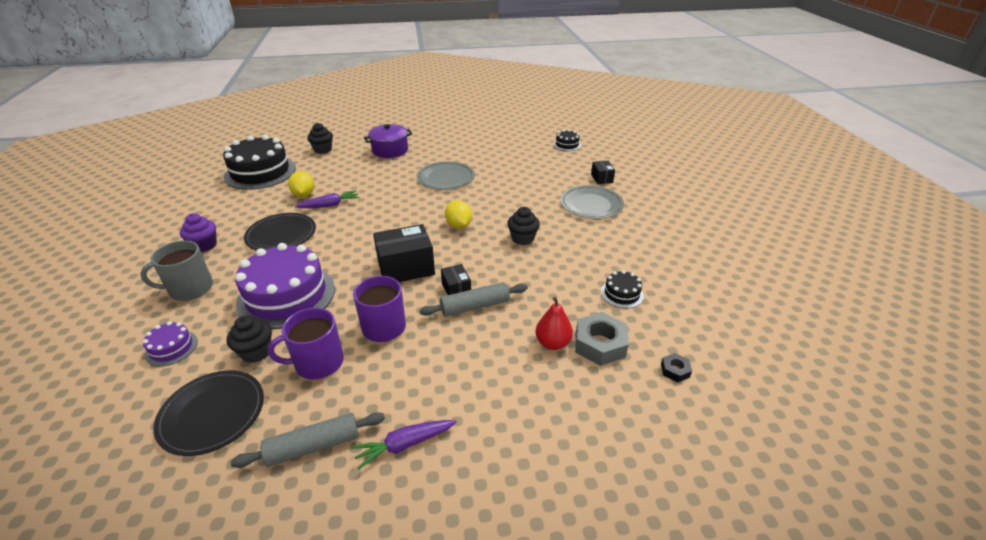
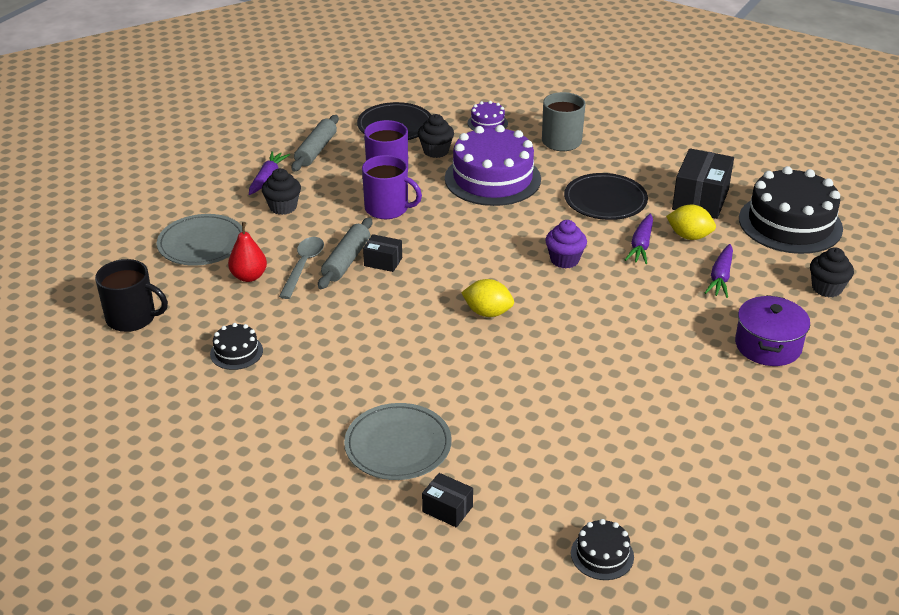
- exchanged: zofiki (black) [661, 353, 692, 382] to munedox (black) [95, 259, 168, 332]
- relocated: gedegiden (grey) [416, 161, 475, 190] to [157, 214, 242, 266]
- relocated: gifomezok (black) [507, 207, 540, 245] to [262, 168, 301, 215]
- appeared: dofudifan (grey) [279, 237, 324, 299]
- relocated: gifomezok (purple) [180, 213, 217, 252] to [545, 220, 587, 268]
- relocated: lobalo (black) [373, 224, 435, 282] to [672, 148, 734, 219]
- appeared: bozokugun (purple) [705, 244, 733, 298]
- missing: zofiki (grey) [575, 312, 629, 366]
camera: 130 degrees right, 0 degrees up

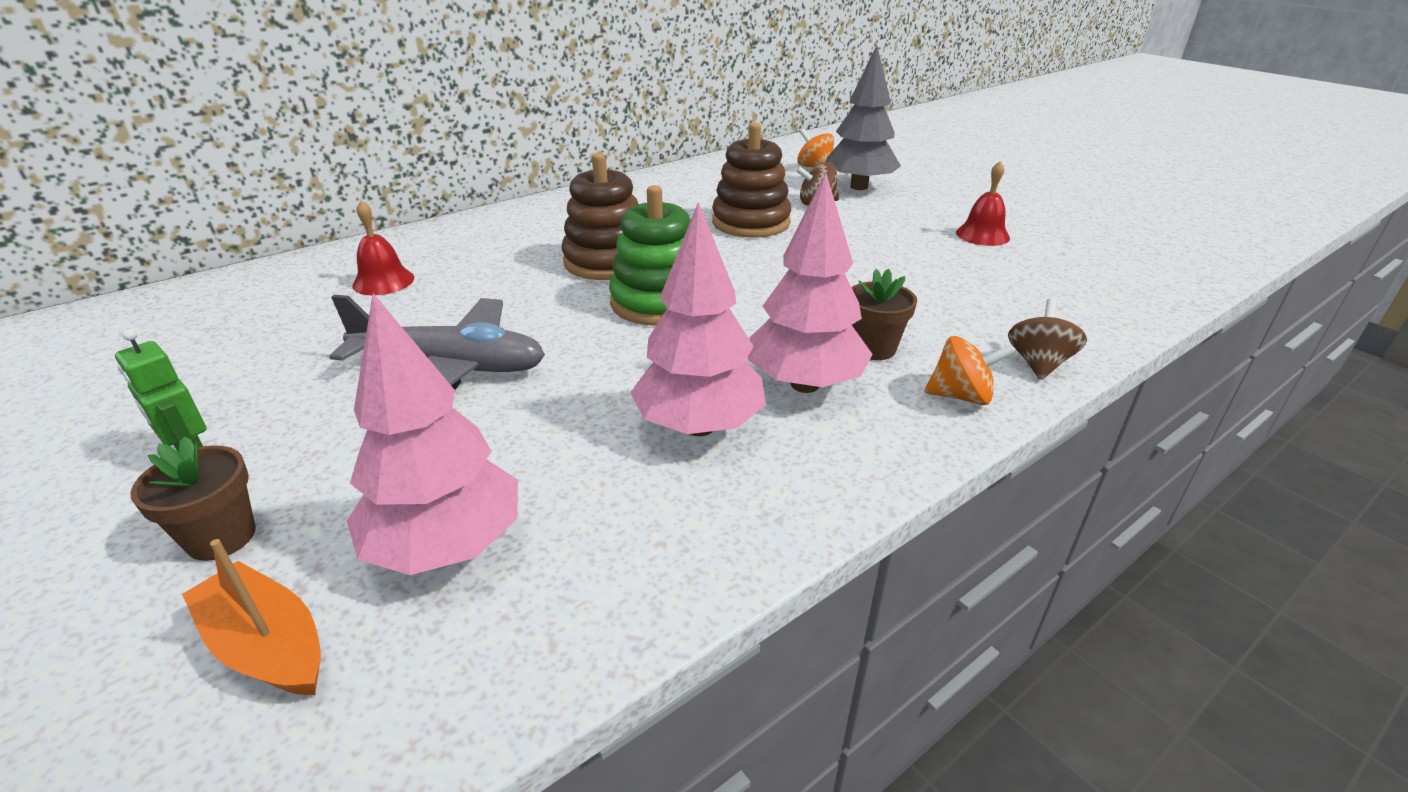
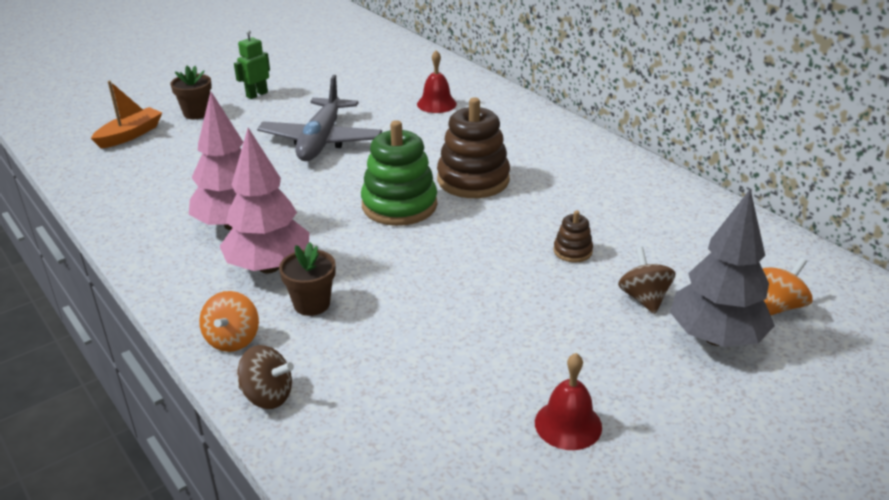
- size: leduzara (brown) [712, 123, 791, 237] = [554, 210, 593, 262] x0.47
- missing: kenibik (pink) [347, 293, 518, 575]
camera: 90 degrees right, 0 degrees up

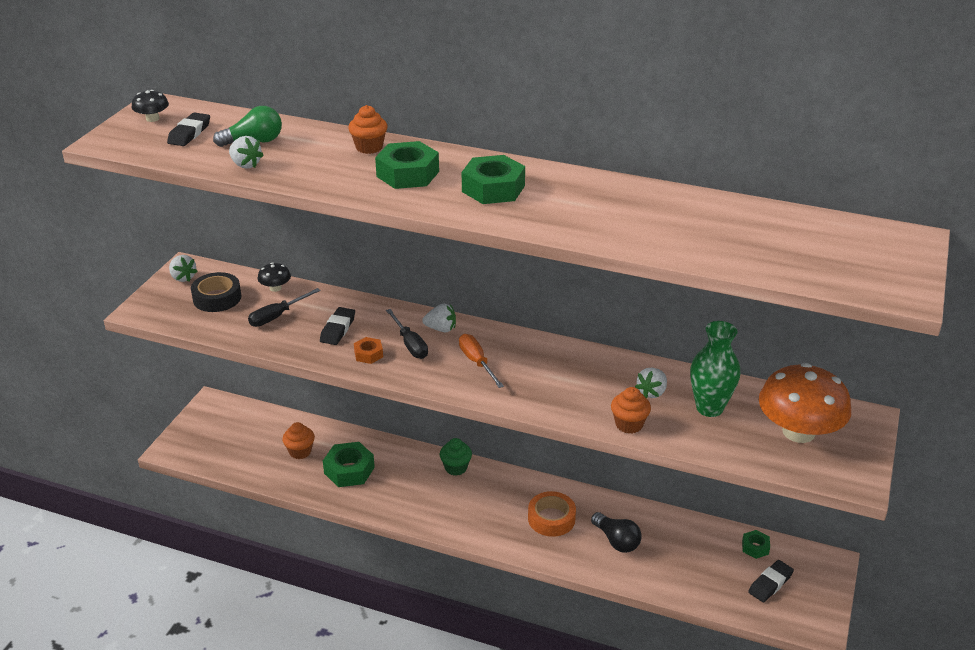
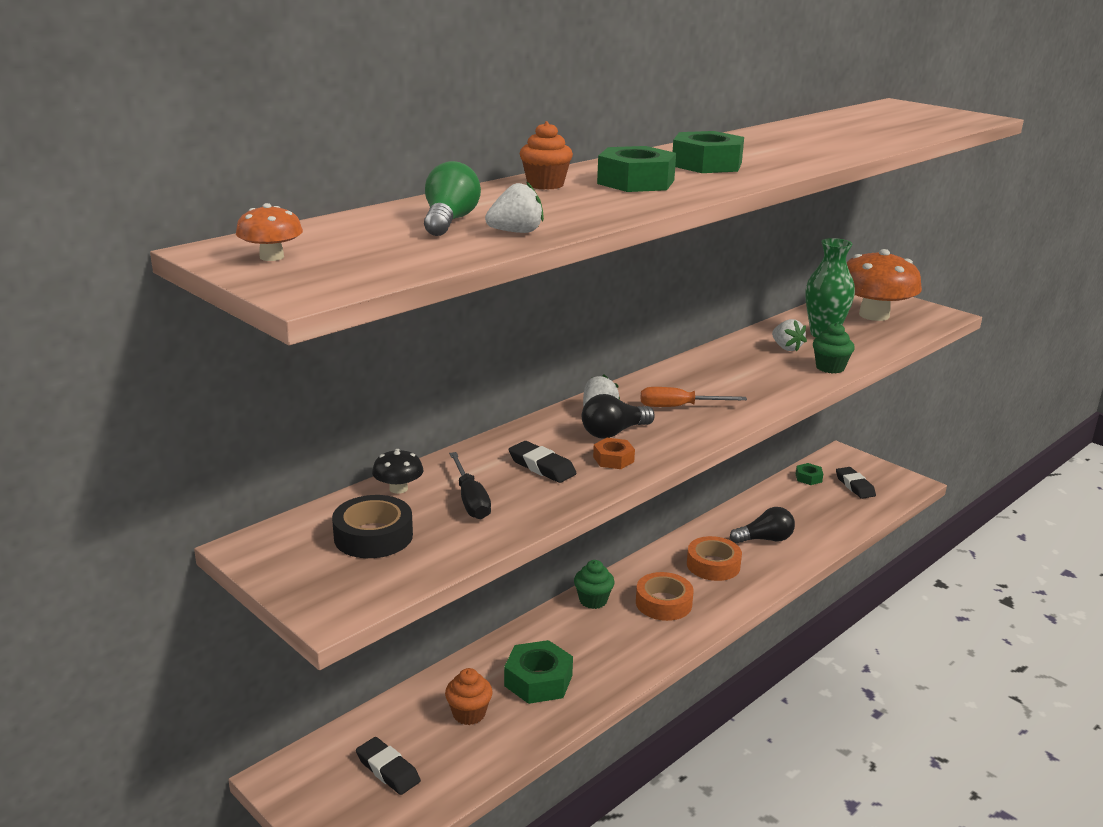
- colour: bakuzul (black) [132, 90, 169, 122] to bakuzul (orange) [236, 203, 303, 261]
- relocated: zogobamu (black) [167, 112, 210, 146] to [356, 737, 421, 795]
- exchanged: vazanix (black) [386, 309, 428, 359] to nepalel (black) [582, 394, 655, 438]
- appeared: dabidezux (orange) [636, 572, 694, 621]
- colour: gifomezok (orange) [611, 387, 651, 434] to gifomezok (green) [813, 322, 855, 374]
- missing: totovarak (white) [169, 255, 198, 282]
camera: 65 degrees left, 10 degrees down

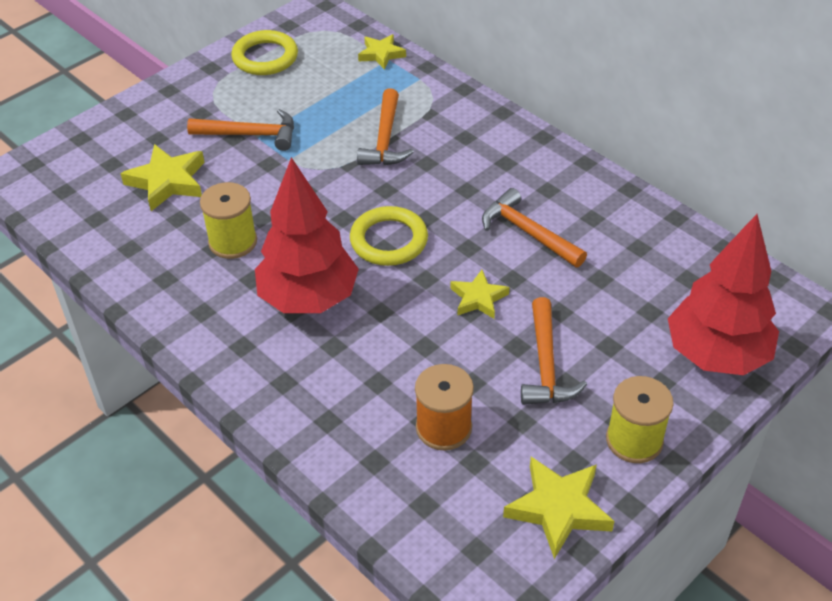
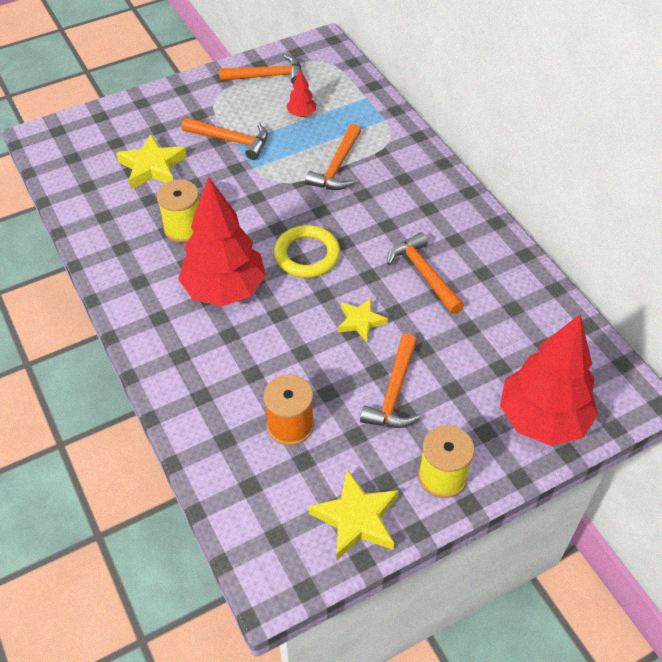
- exchanged: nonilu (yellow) [231, 30, 298, 75] to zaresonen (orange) [219, 54, 301, 84]
- appeared: kenibik (red) [286, 69, 316, 117]
- missing: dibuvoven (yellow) [358, 34, 406, 70]
camera: 15 degrees right, 5 degrees up

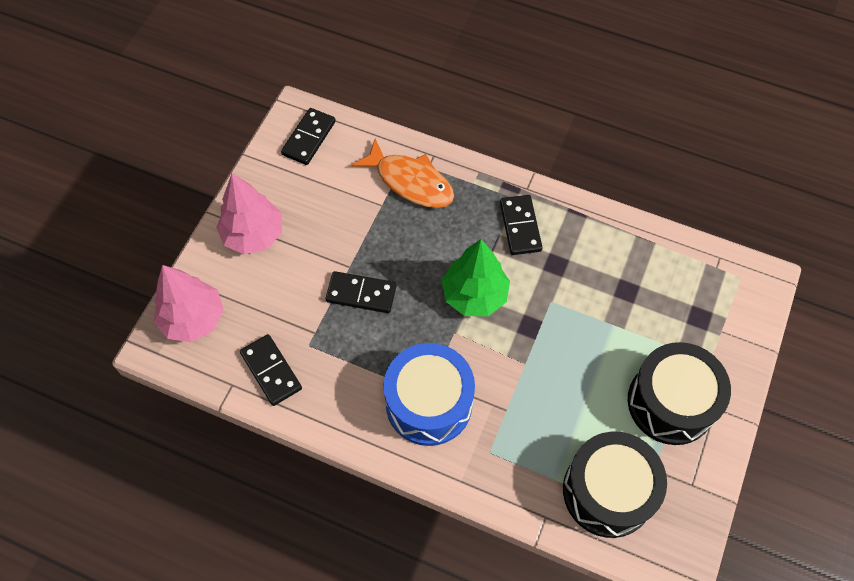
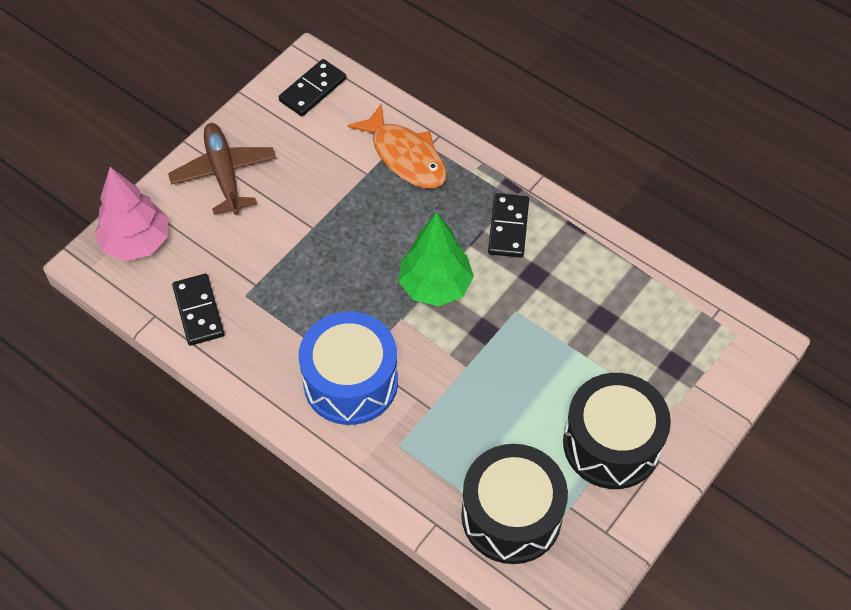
- exchanged: kenibik (pink) [216, 173, 282, 254] to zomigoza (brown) [168, 123, 276, 215]
- missing: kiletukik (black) [326, 271, 396, 313]
camera: 15 degrees right, 5 degrees down

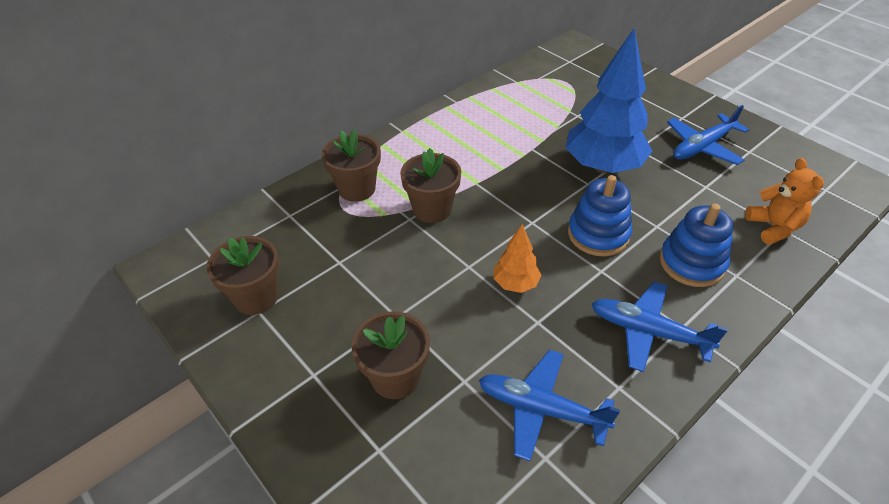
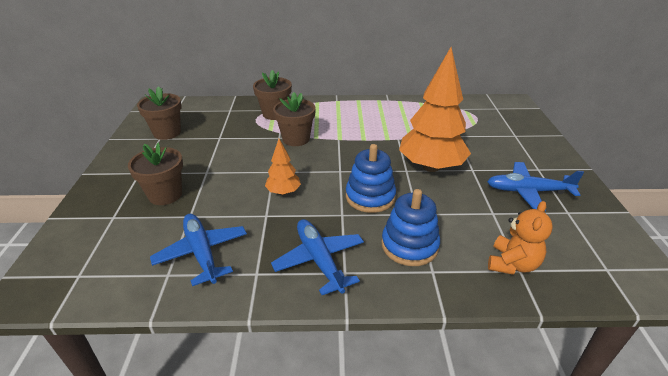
- colour: kenibik (blue) [566, 28, 652, 173] to kenibik (orange) [399, 47, 471, 172]
camera: 40 degrees right, 10 degrees down

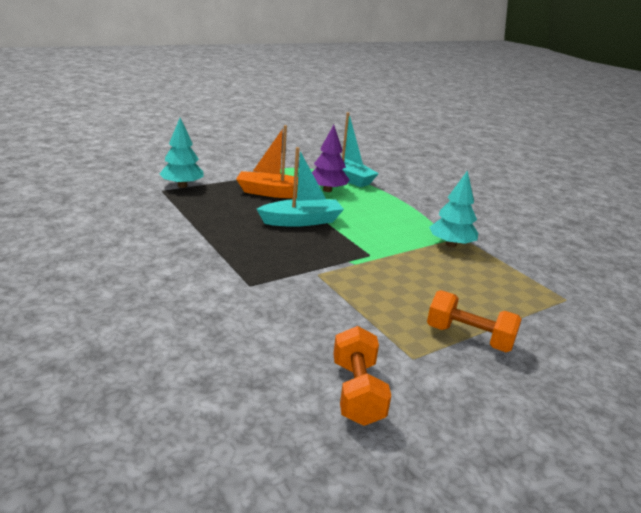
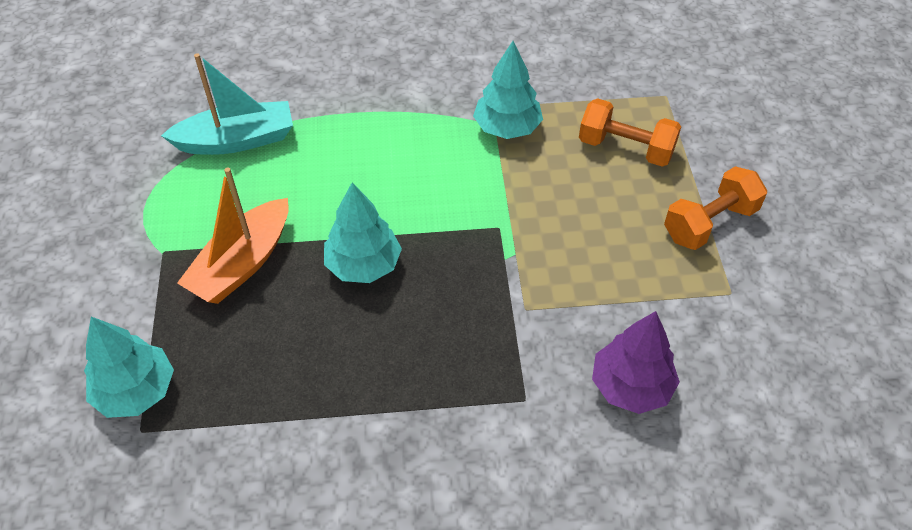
- exchanged: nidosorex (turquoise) [257, 147, 344, 227] to kenibik (turquoise) [324, 182, 402, 283]
- relocated: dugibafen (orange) [333, 326, 391, 426] to [579, 98, 681, 167]
- relocated: kenibik (purple) [312, 125, 350, 192] to [592, 311, 680, 414]
camera: 60 degrees left, 25 degrees up

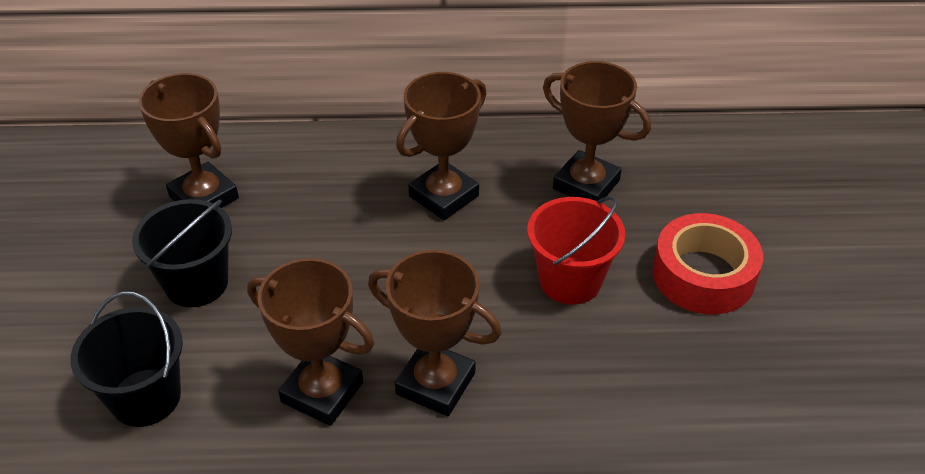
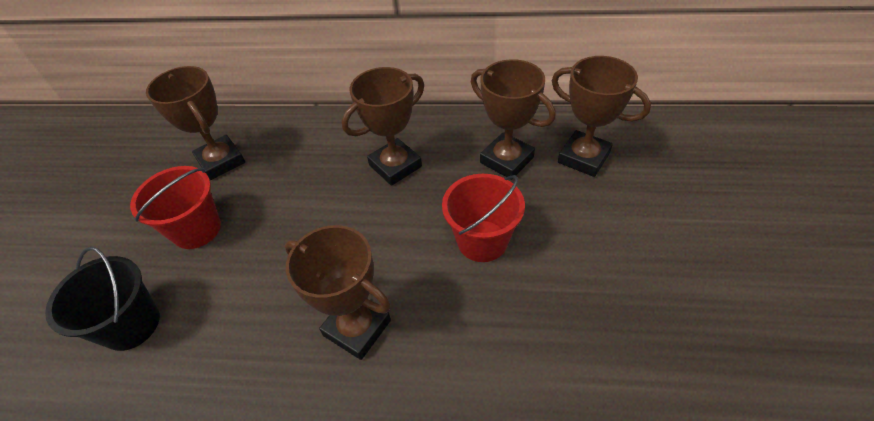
- colour: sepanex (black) [132, 199, 232, 307] to sepanex (red) [130, 166, 221, 249]
- relocated: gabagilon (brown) [247, 258, 374, 426] to [552, 56, 651, 177]
- missing: dabidezux (red) [652, 213, 763, 314]
camera: 10 degrees right, 5 degrees up

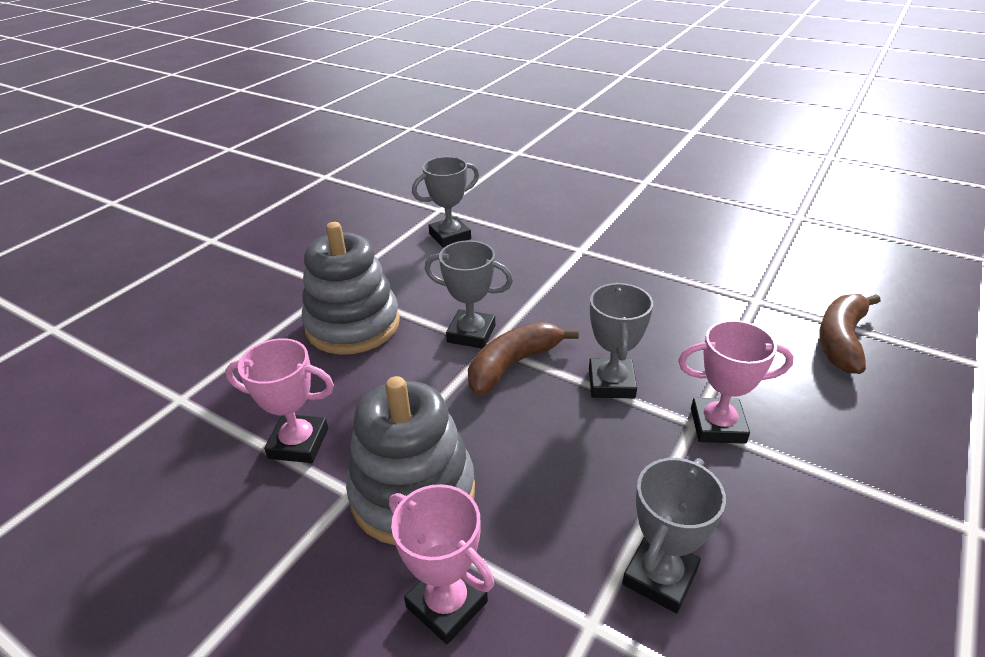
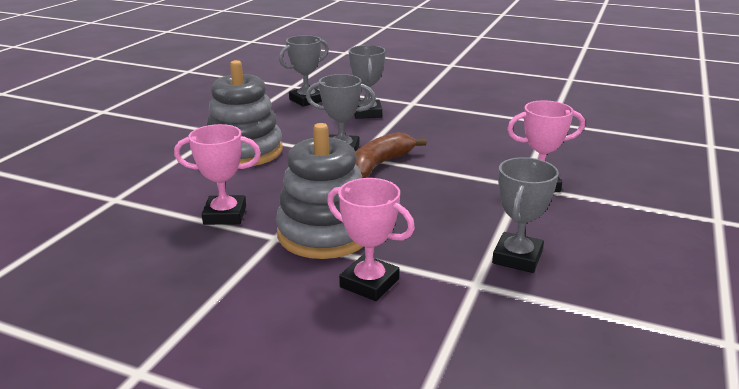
- relocated: gabagilon (grey) [589, 283, 653, 398] to [349, 45, 386, 119]
- missing: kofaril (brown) [819, 294, 881, 374]
camera: 10 degrees left, 10 degrees down

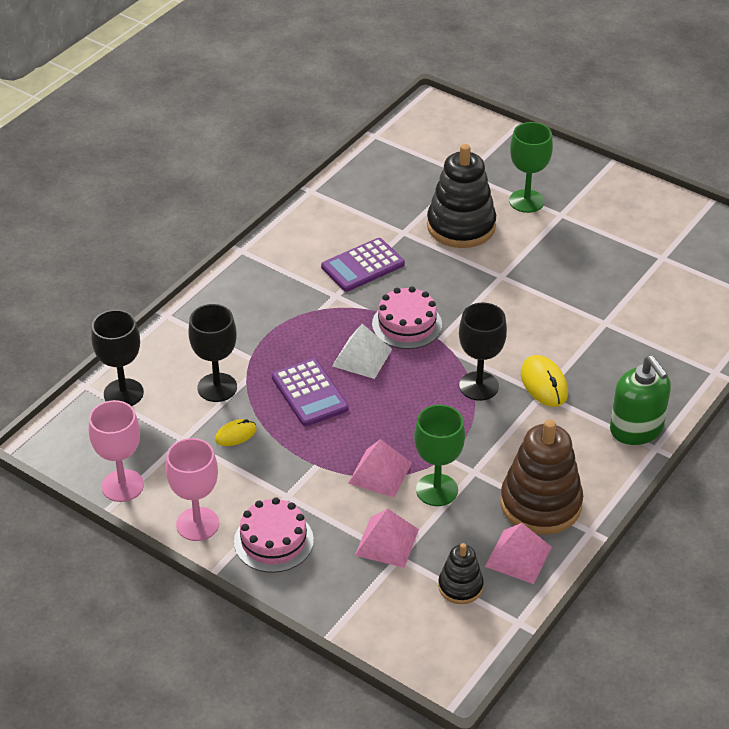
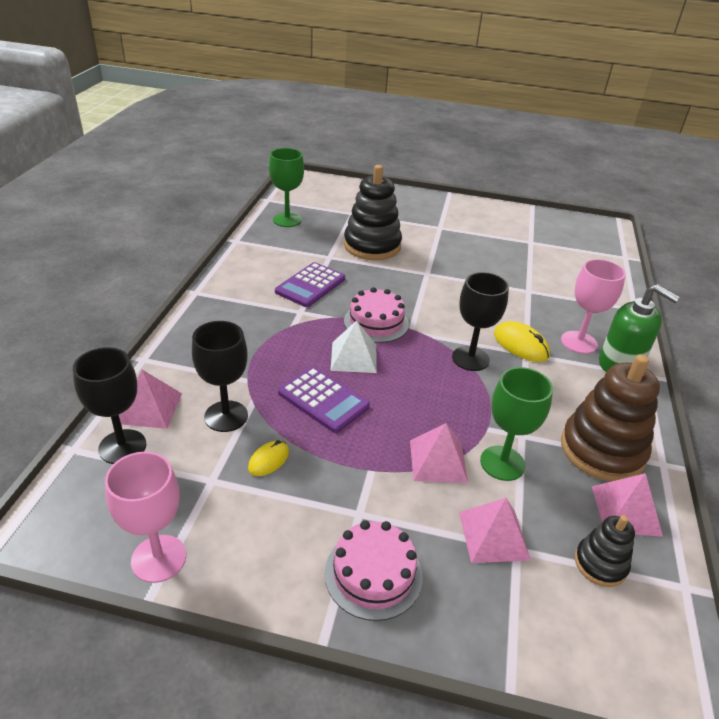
- appeared: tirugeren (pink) [119, 370, 182, 429]
- relocated: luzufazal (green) [509, 122, 553, 213] to [269, 148, 304, 227]
- relocated: luzufazal (pink) [166, 438, 219, 541] to [561, 259, 626, 354]
camera: 25 degrees left, 5 degrees down

